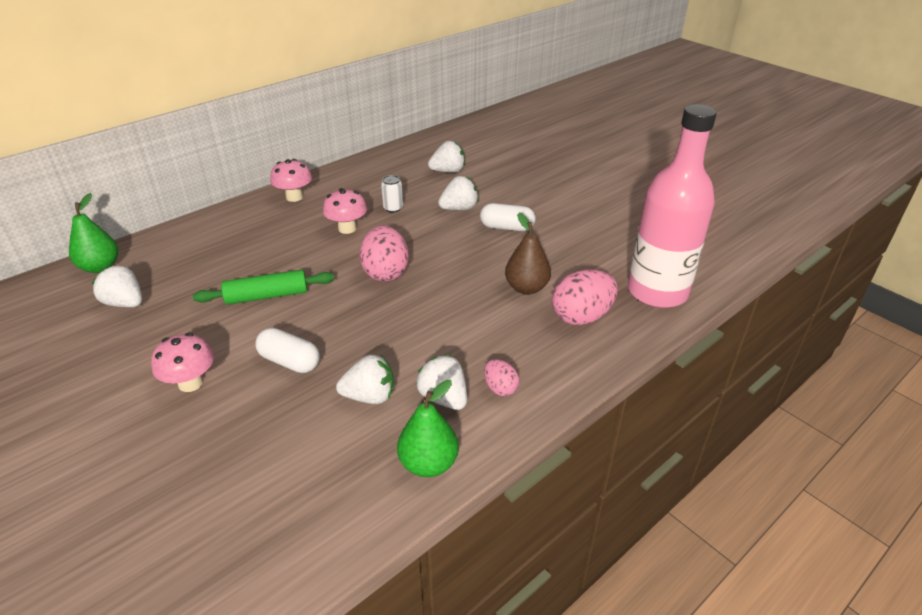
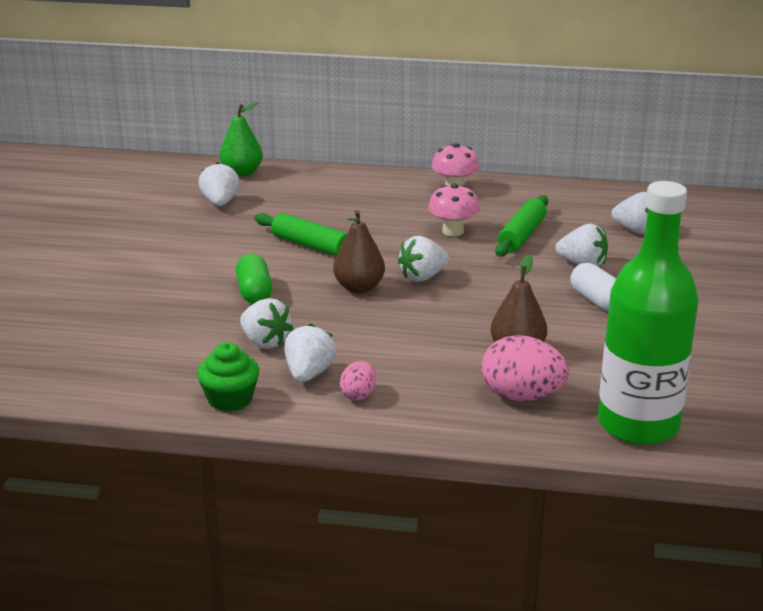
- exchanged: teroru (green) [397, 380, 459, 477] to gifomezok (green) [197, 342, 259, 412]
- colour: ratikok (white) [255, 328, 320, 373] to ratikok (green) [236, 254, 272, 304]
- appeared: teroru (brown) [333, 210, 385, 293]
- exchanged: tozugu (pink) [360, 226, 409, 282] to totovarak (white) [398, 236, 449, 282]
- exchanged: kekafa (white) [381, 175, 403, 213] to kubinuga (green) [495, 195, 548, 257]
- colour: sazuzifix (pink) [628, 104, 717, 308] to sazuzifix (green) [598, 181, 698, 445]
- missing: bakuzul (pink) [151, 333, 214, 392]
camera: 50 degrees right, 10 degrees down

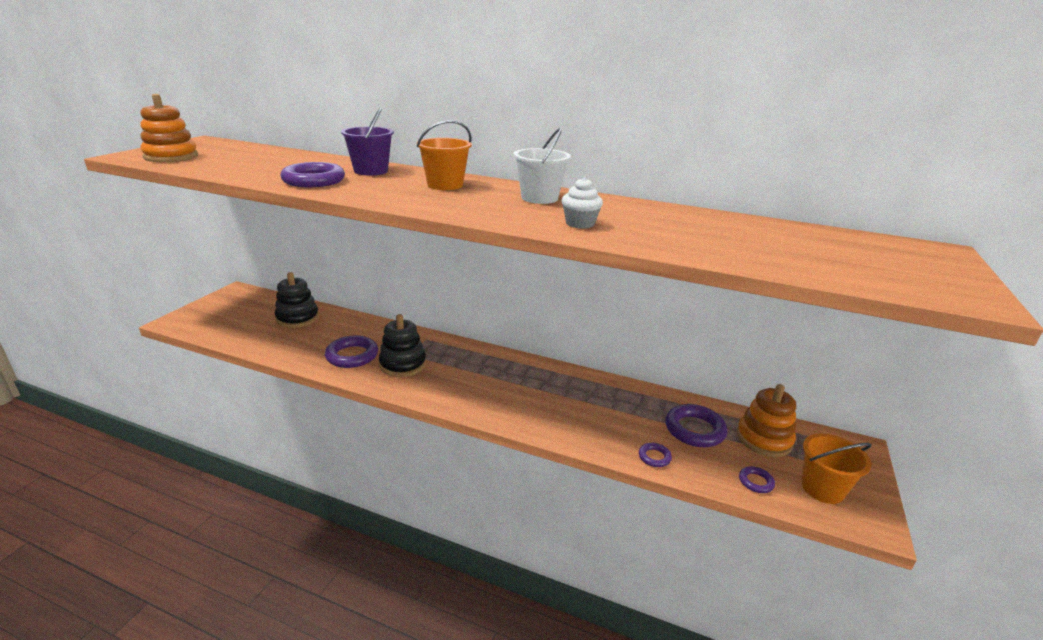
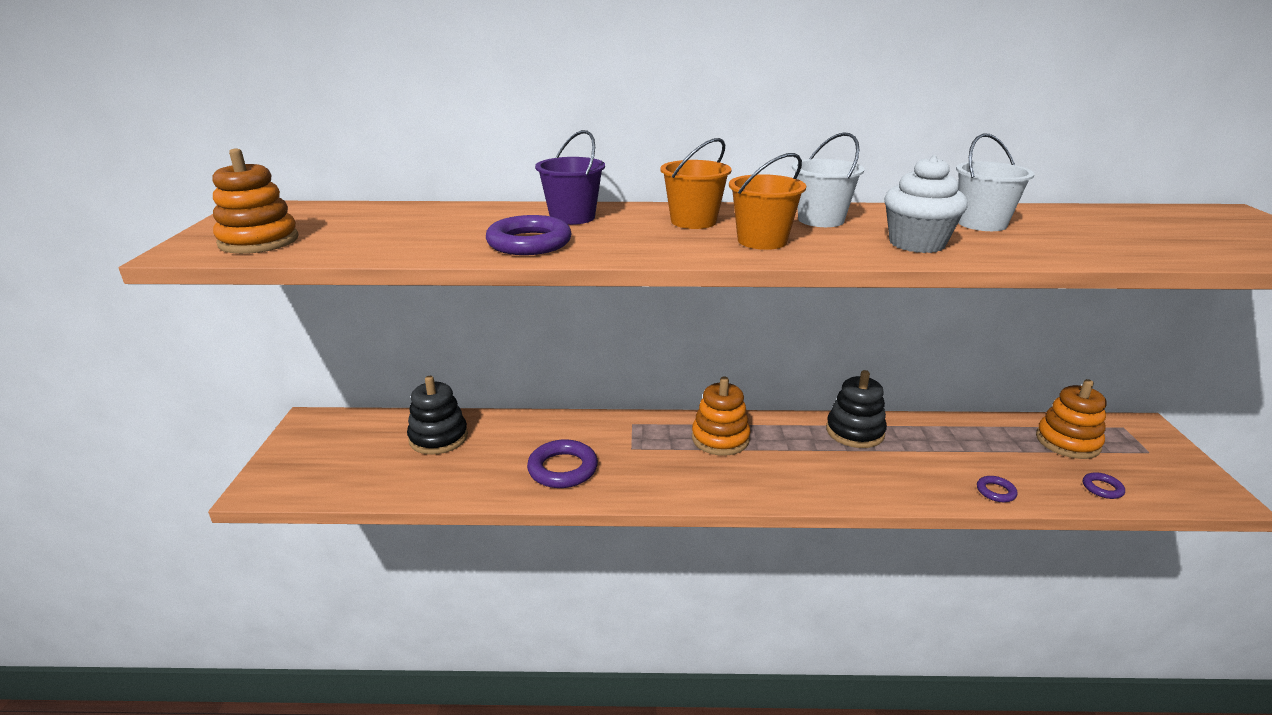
- appeared: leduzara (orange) [692, 377, 751, 456]
- relocated: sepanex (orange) [802, 434, 872, 504] to [729, 153, 806, 250]
- relocated: leduzara (black) [379, 314, 426, 377] to [826, 370, 887, 448]
- size: gifomezok (white) [562, 177, 603, 229] = [884, 155, 968, 253] x1.58
- appeared: sepanex (white) [956, 134, 1035, 231]
- missing: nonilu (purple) [666, 404, 727, 447]
camera: 20 degrees left, 0 degrees up

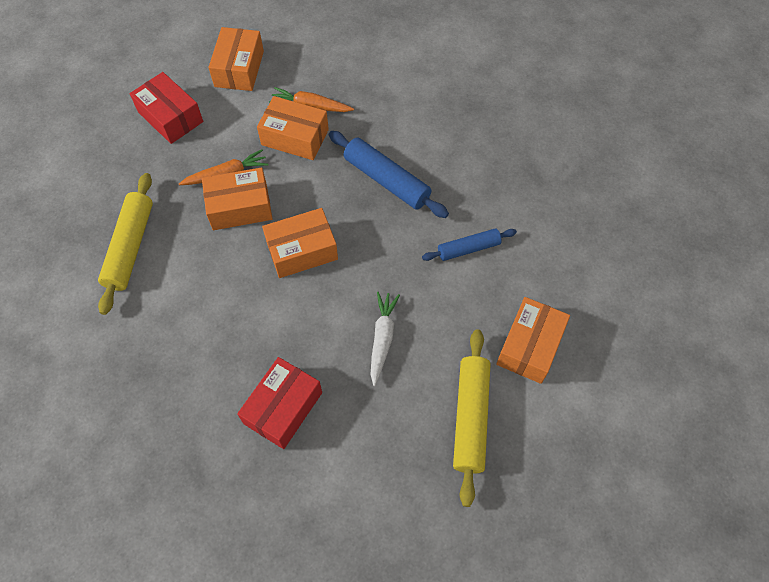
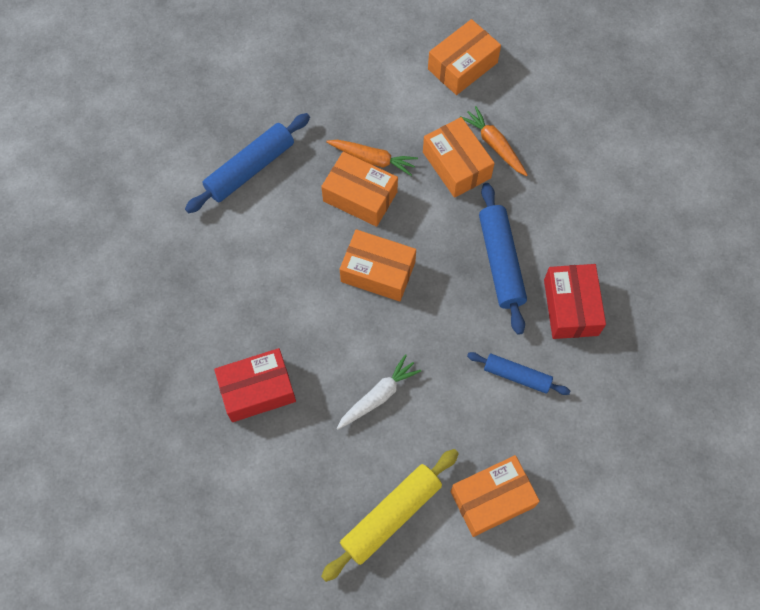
- colour: kubinuga (yellow) [98, 173, 153, 315] to kubinuga (blue) [185, 113, 310, 213]
- relocated: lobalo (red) [130, 72, 203, 144] to [544, 264, 606, 339]
camera: 40 degrees right, 5 degrees up

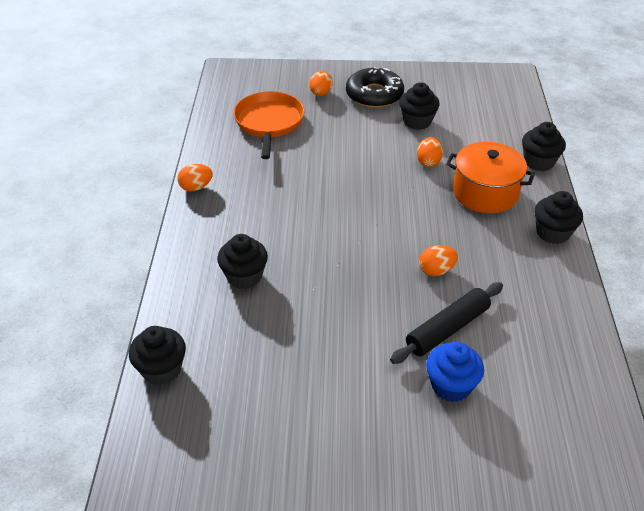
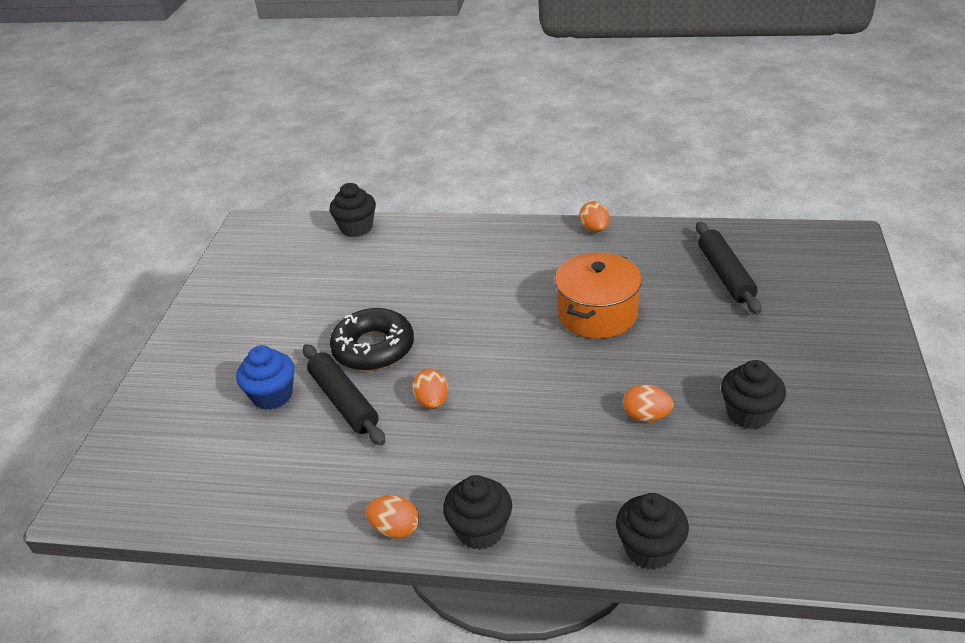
- relocated: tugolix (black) [346, 67, 404, 108] to [330, 308, 414, 371]
- relocated: tozugu (orange) [309, 71, 333, 96] to [366, 495, 419, 539]
- relocated: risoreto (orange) [446, 142, 535, 213] to [555, 252, 642, 339]
- exchanged: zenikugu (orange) [234, 91, 305, 159] to kubinuga (black) [696, 222, 762, 314]
- missing: gifomezok (black) [217, 234, 268, 289]
camera: 100 degrees right, 5 degrees down

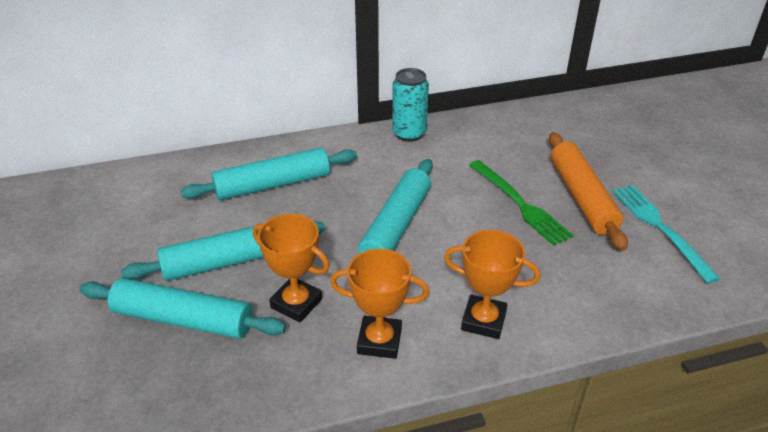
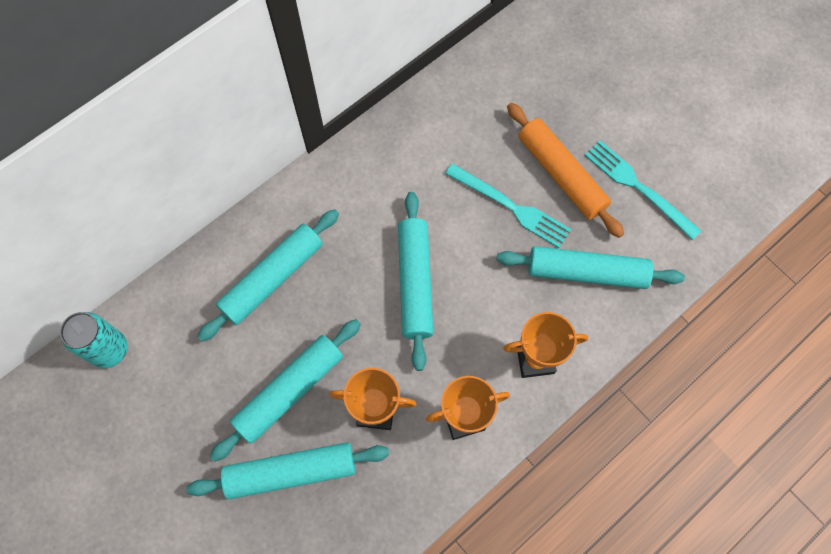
- relocated: kekafa (turquoise) [392, 68, 429, 142] to [60, 312, 128, 368]
- colour: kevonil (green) [469, 160, 574, 246] to kevonil (turquoise) [445, 163, 571, 248]
- appeared: kubinuga (turquoise) [497, 246, 685, 289]
camera: 25 degrees left, 30 degrees up

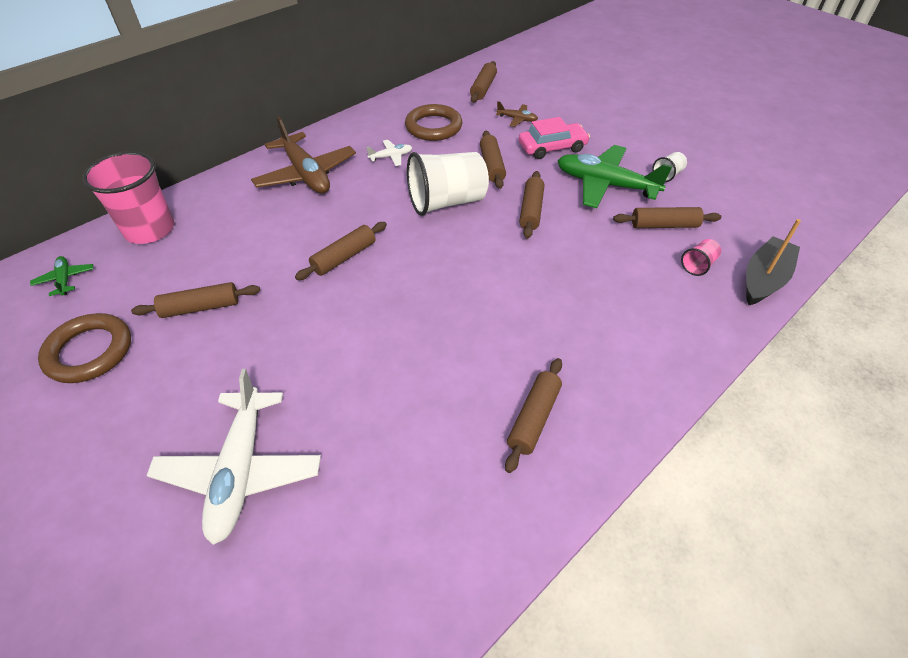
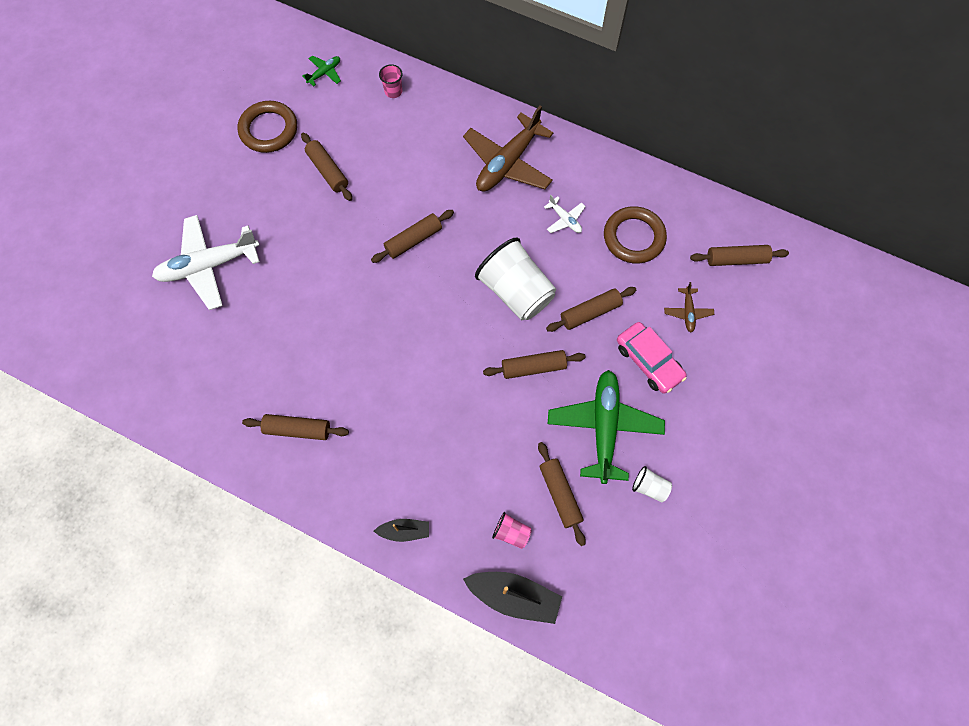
- spun: kubinuga (brown) [295, 222, 387, 280] = [371, 210, 454, 263] 60 degrees counterclockwise
- appeared: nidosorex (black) [374, 519, 429, 542]
- size: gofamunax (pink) [82, 151, 174, 244] = [379, 64, 402, 98] x0.44
camera: 70 degrees right, 20 degrees up

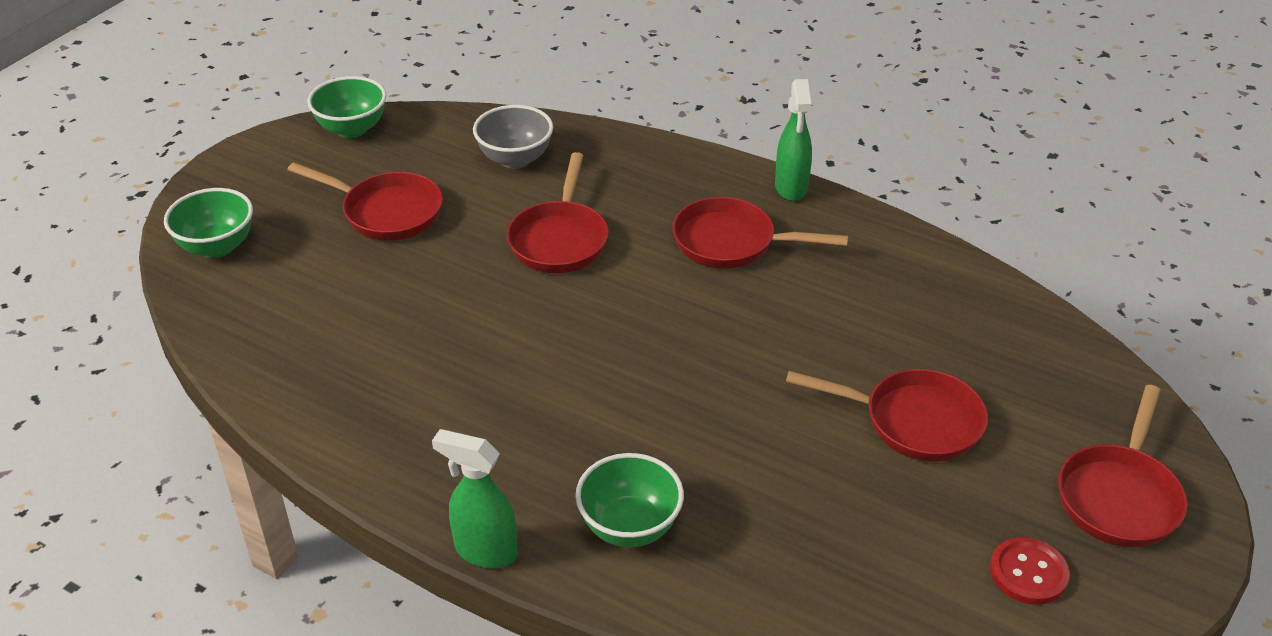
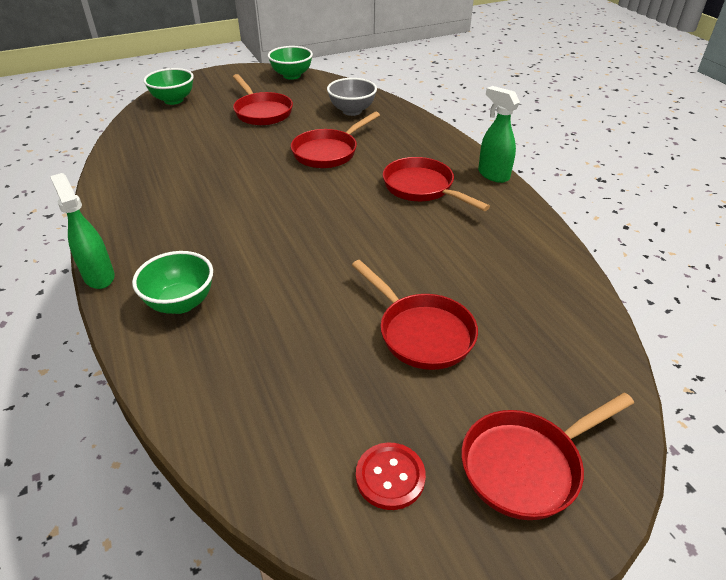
- spun: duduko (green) [775, 79, 812, 201] = [478, 86, 520, 183] 105 degrees clockwise
camera: 35 degrees right, 0 degrees up

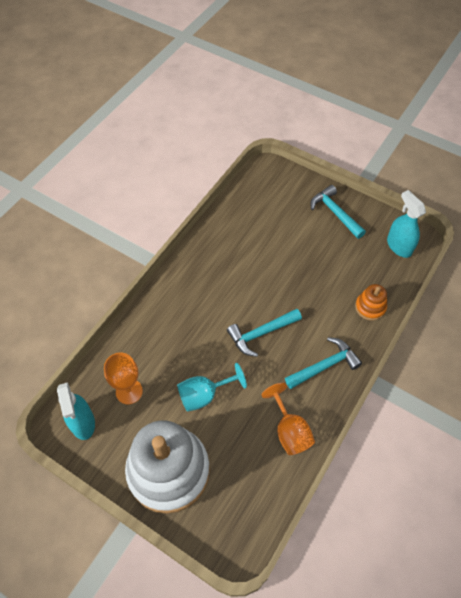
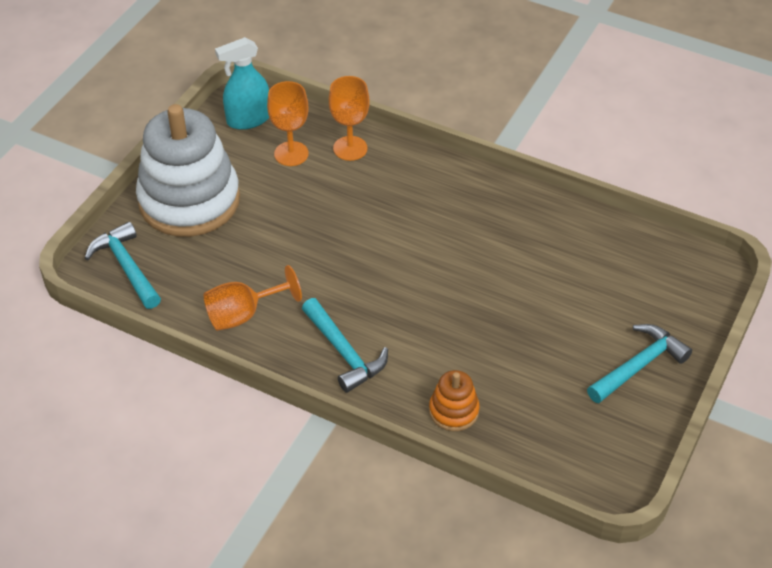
- relocated: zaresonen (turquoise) [227, 309, 302, 357] to [85, 221, 161, 309]
- appeared: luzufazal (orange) [329, 76, 370, 161]
- missing: luzufazal (turquoise) [177, 363, 247, 412]
- missing: duduko (turquoise) [387, 190, 426, 258]
camera: 85 degrees right, 10 degrees down

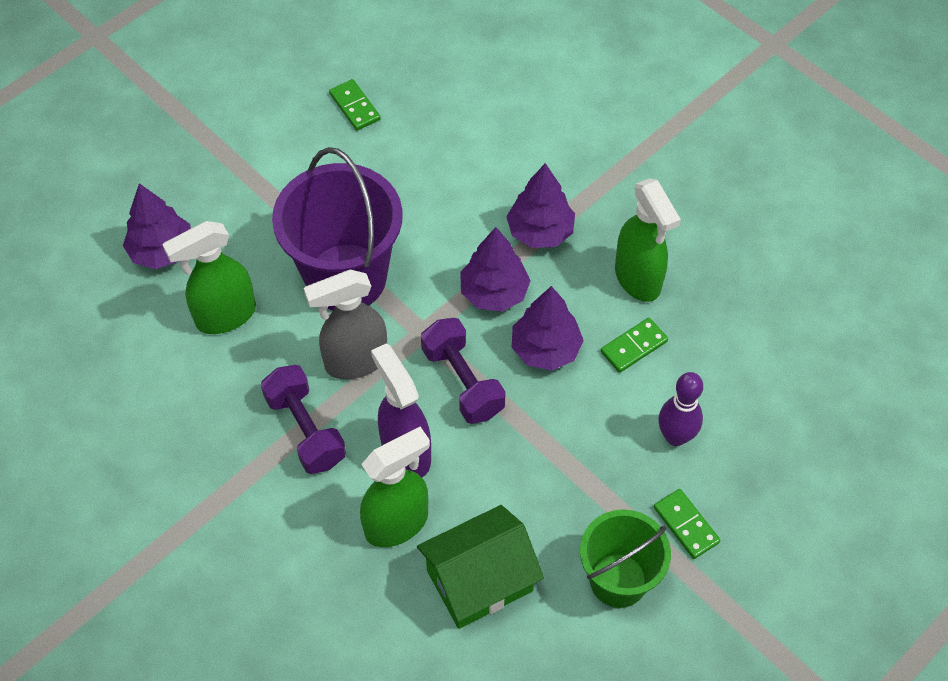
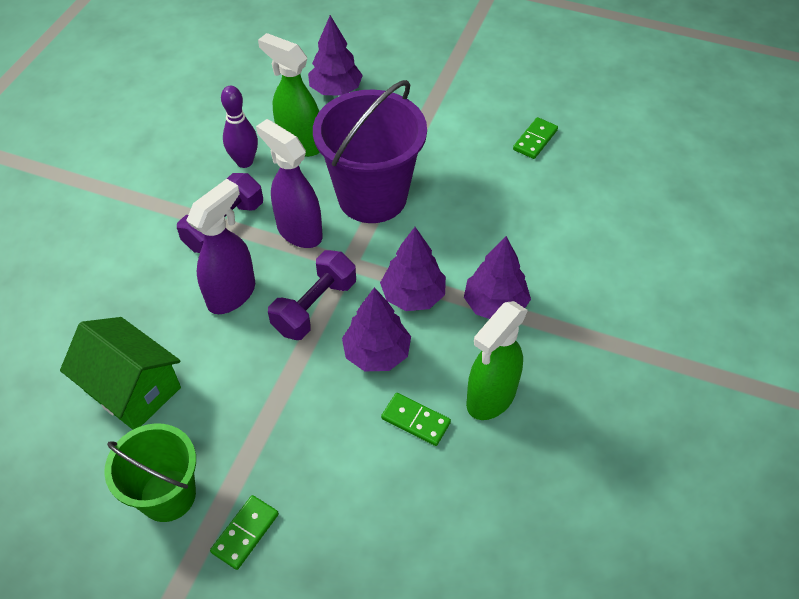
- relocated: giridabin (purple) [658, 372, 703, 446] to [221, 86, 258, 168]
- colour: duduko (grey) [304, 270, 387, 379] to duduko (purple) [256, 119, 323, 248]
- missing: duduko (green) [360, 427, 430, 547]
camera: 65 degrees right, 5 degrees down

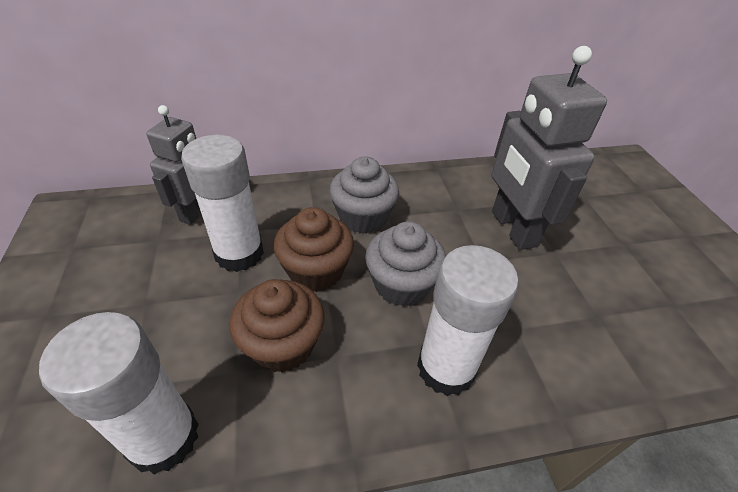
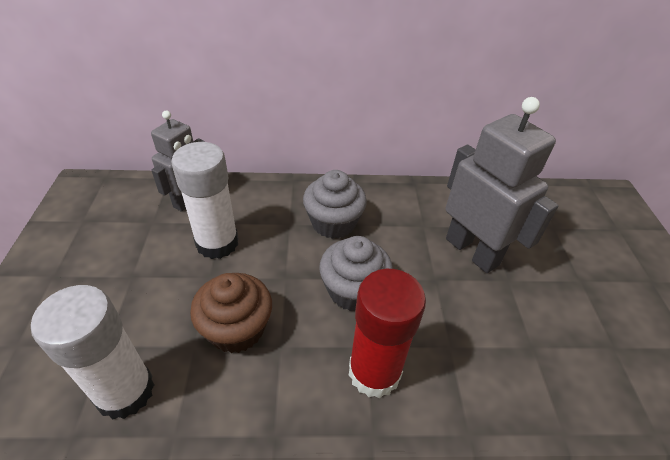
- colour: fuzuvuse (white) [417, 245, 519, 396] to fuzuvuse (red) [349, 269, 426, 398]
- spun: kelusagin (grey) [492, 46, 607, 250] = [445, 97, 558, 273] 150 degrees clockwise
- missing: gifomezok (brown) [274, 207, 354, 292]
camera: 10 degrees right, 0 degrees up

